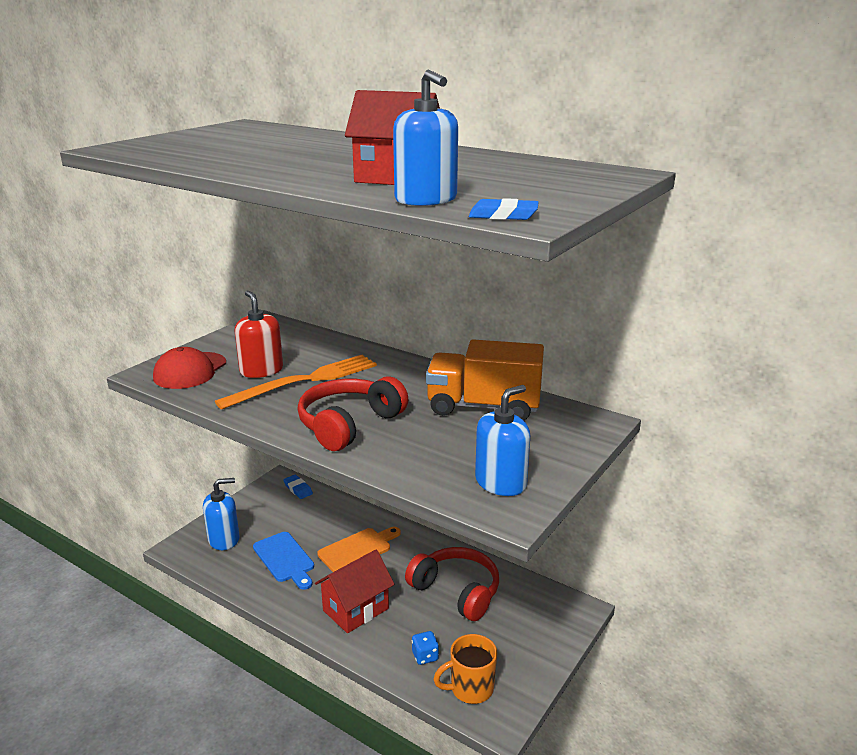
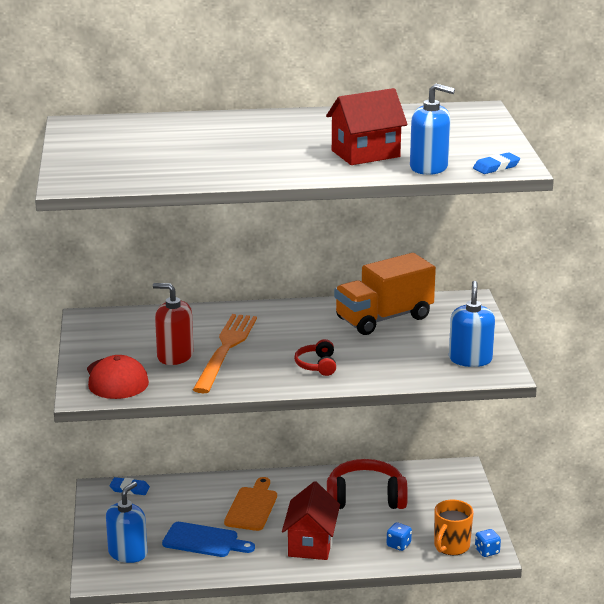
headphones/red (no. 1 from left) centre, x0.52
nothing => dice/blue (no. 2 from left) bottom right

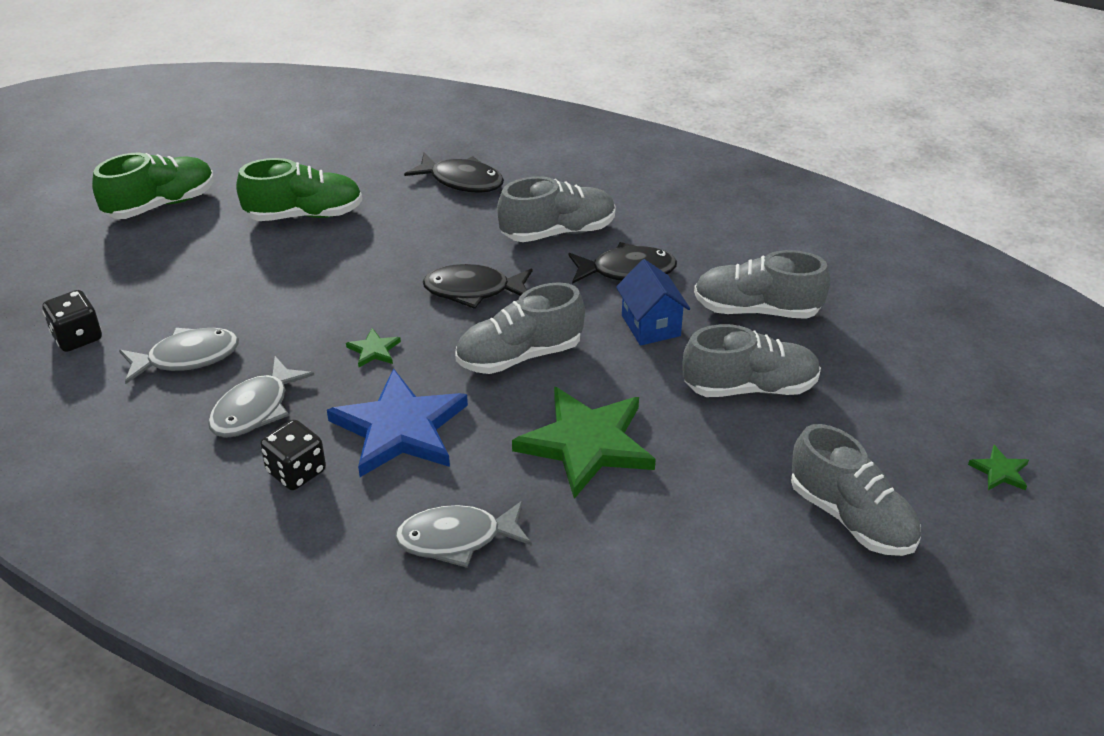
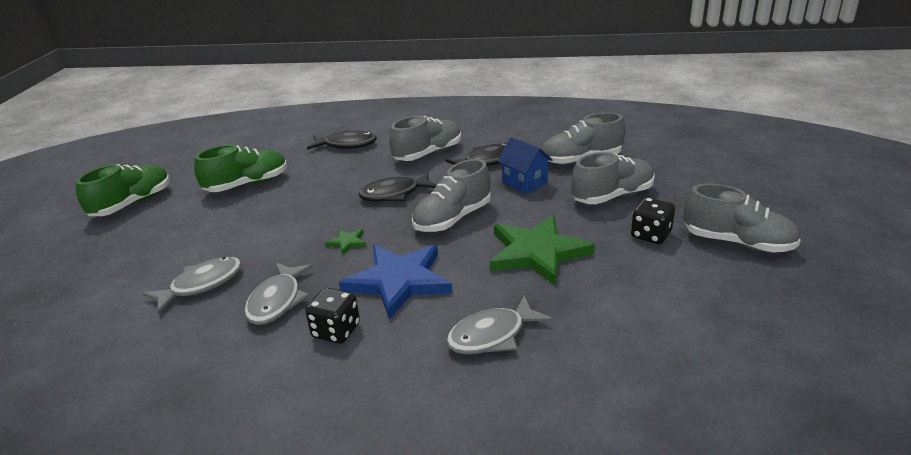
dice/black (no. 1 from left in the first image) middle left => dice/black (no. 2 from left) middle right, relocated
star/green (no. 3 from left) middle right => nothing

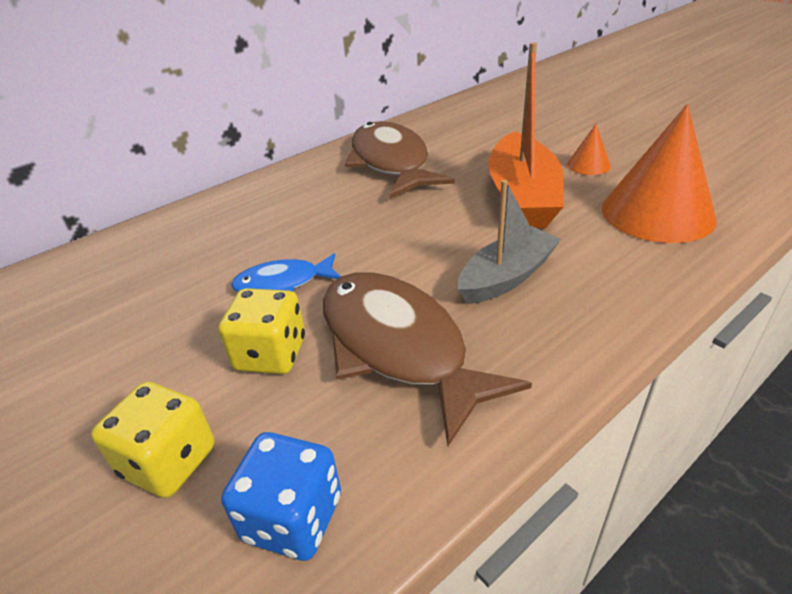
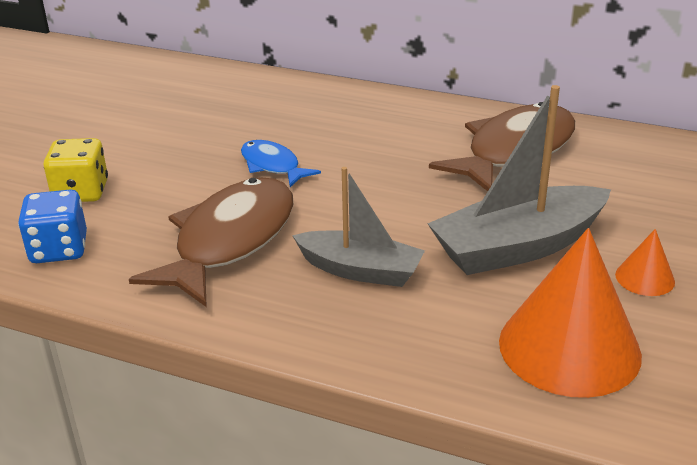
dice/yellow (no. 2 from left) middle left => nothing
boat/orange top centre => boat/grey (no. 2 from left) middle right

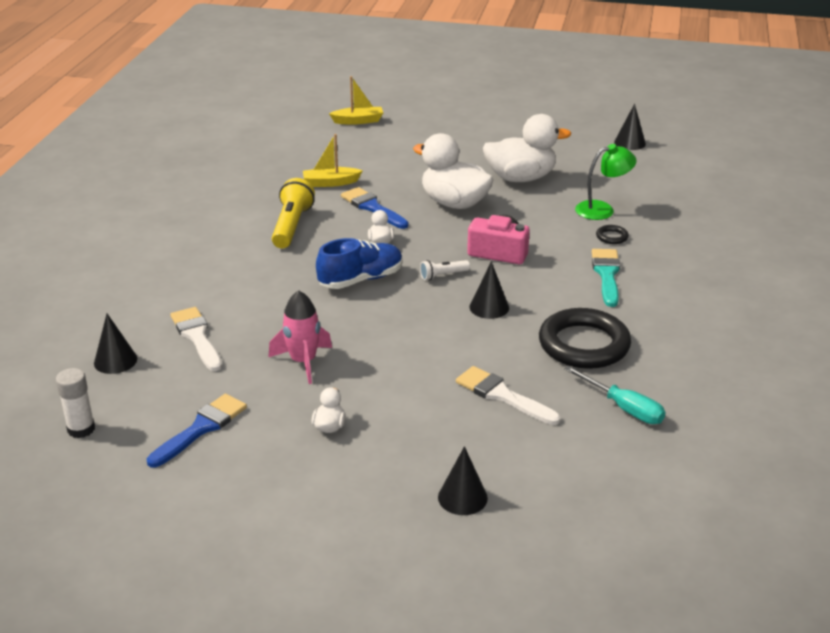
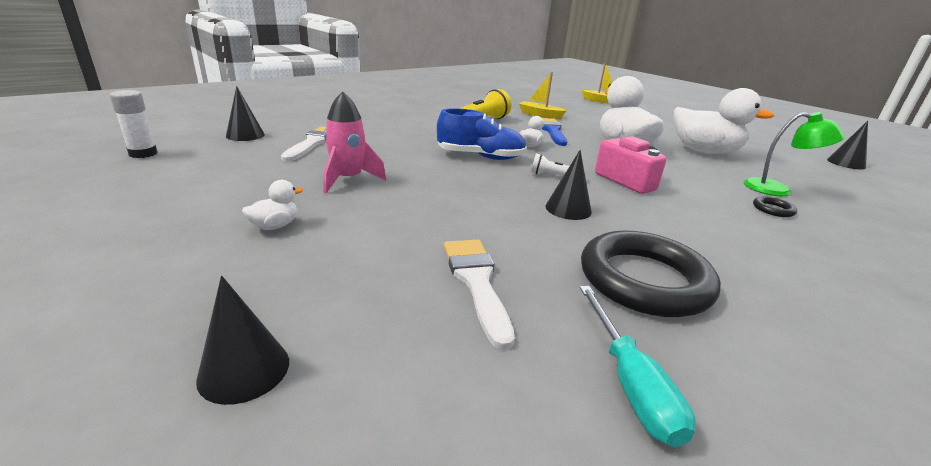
brush/blue (no. 1 from left) bottom left => nothing
brush/turquoise middle right => nothing

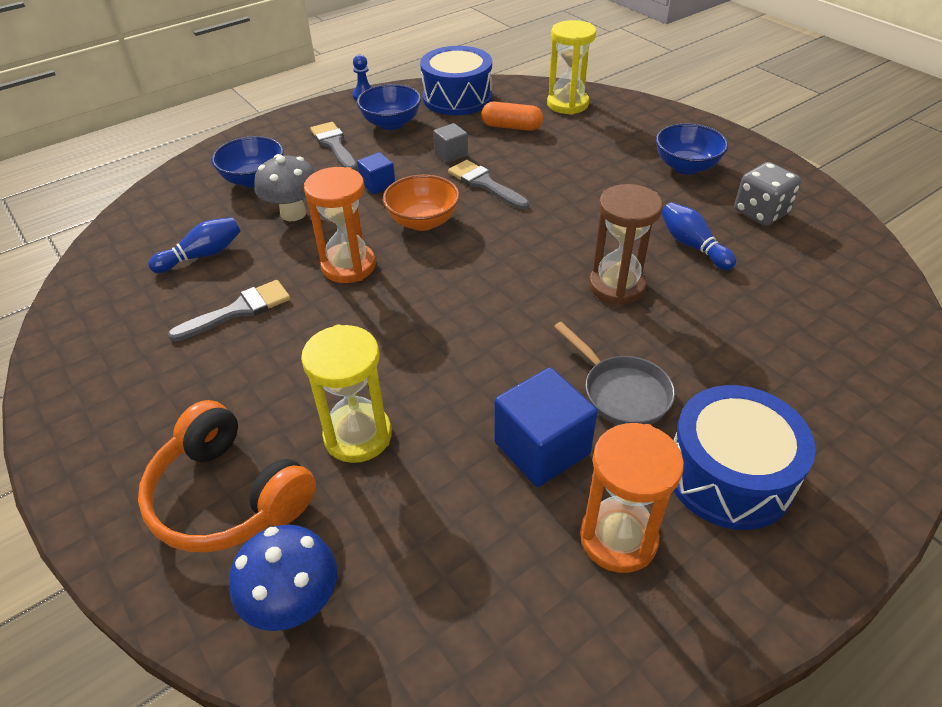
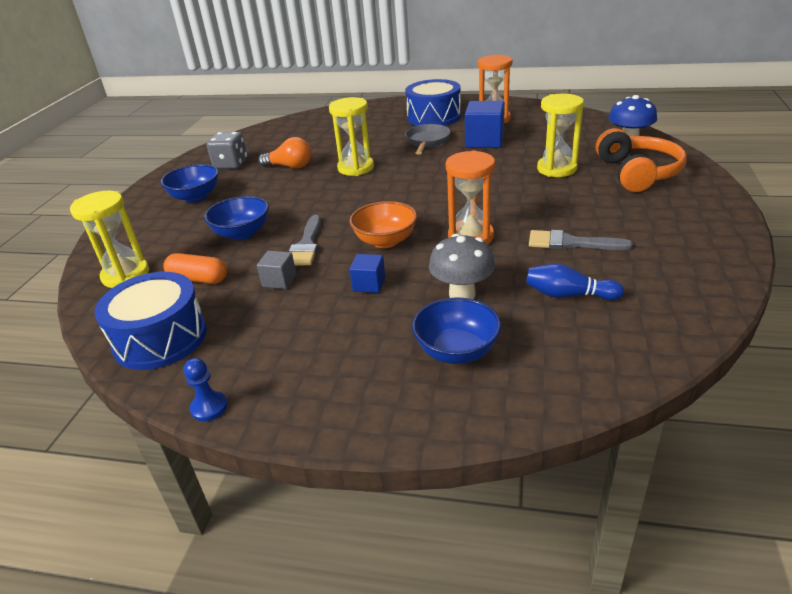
brush/grey (no. 2 from left) top centre => nothing
bowl/blue (no. 2 from left) top centre => bowl/blue (no. 2 from left) middle left, relocated
capsule/orange top centre => capsule/orange middle left, 45 degrees counterclockwise
hourglass/brown centre => hourglass/yellow (no. 2 from left) top centre
bowling pin/blue (no. 2 from left) middle right => light bulb/orange top centre

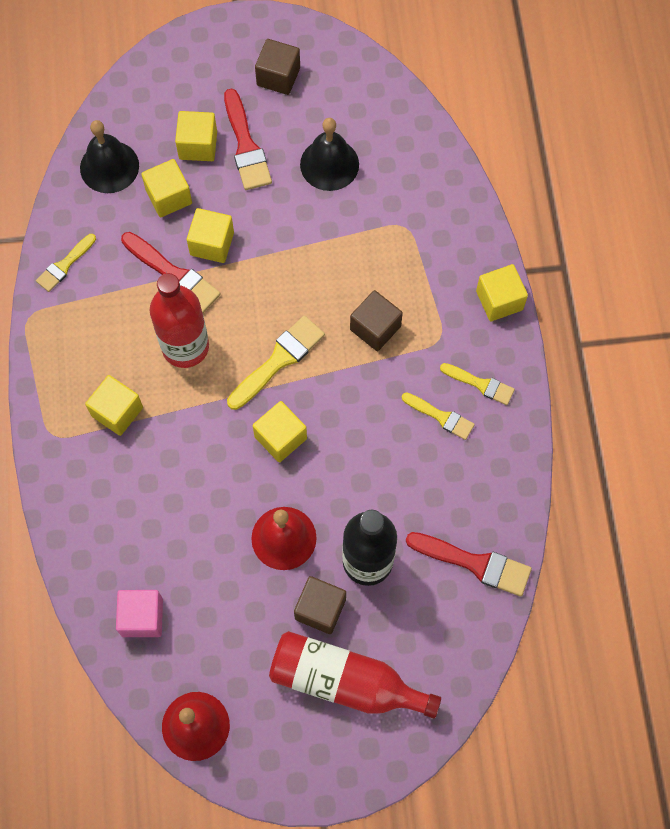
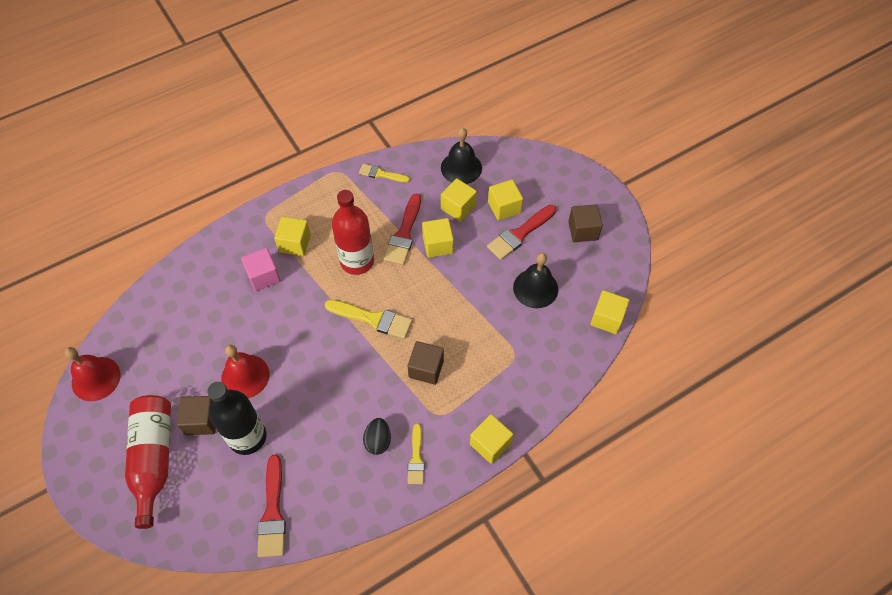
cube/pink bottom left => cube/pink middle left, relocated
cube/yellow (no. 5 from left in the first image) centre => cube/yellow (no. 6 from left) middle right, relocated
brush/yellow (no. 3 from left) centre => egg/black bottom centre

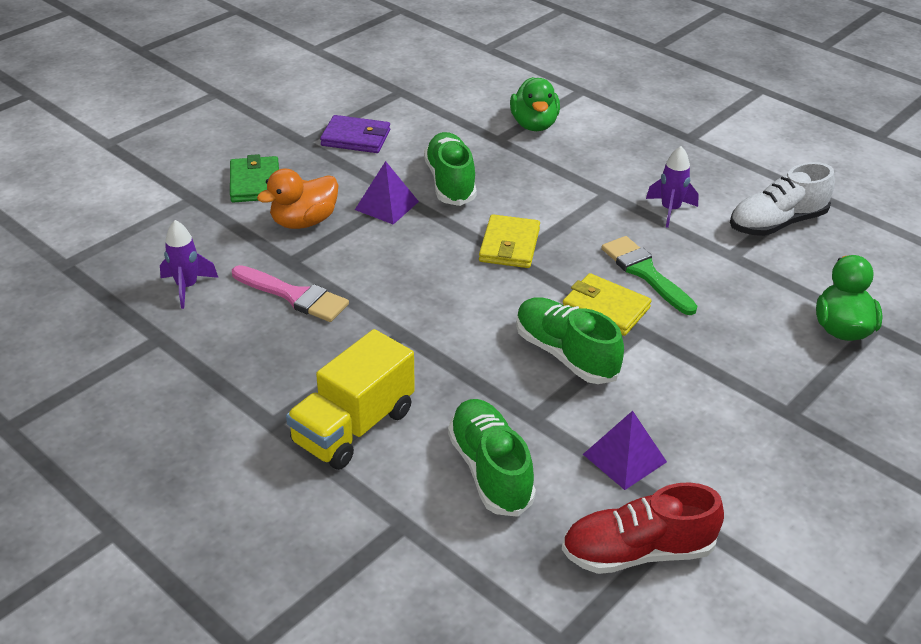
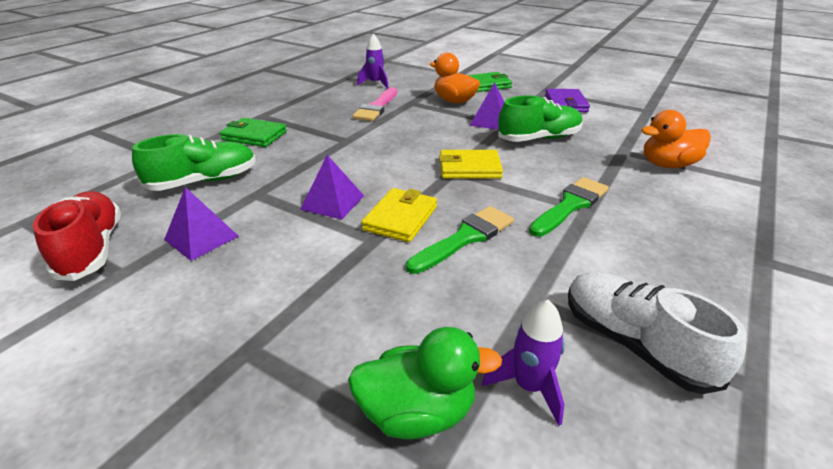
truck/yellow centre => wallet/green (no. 1 from left) top left
duck/green (no. 1 from left) top centre => duck/orange (no. 2 from left) top right
shoe/green (no. 3 from left) centre => pyramid/purple (no. 2 from left) centre
rocket/purple (no. 2 from left) top right => rocket/purple (no. 2 from left) bottom centre, relocated
nothing => brush/green (no. 2 from left) middle right

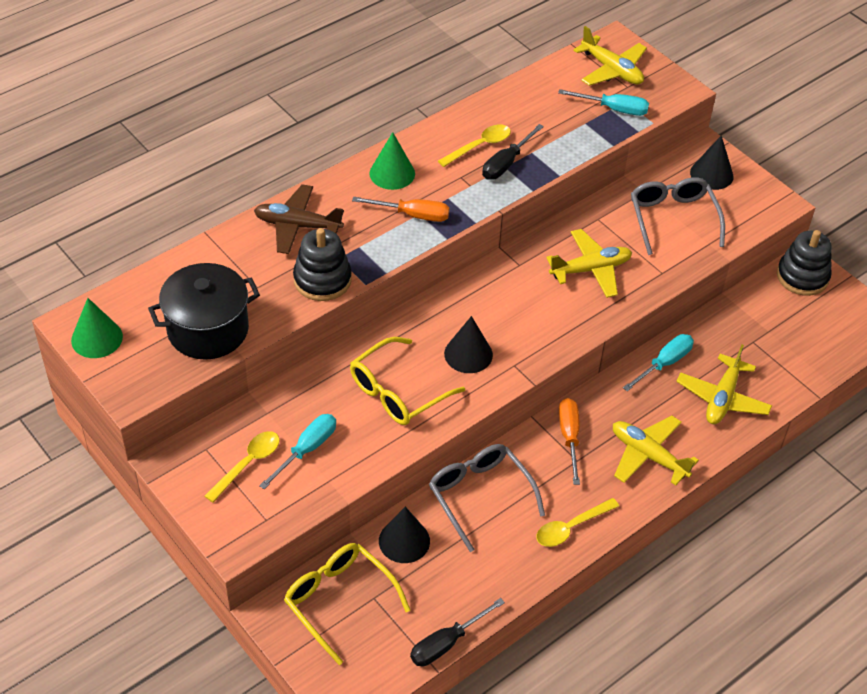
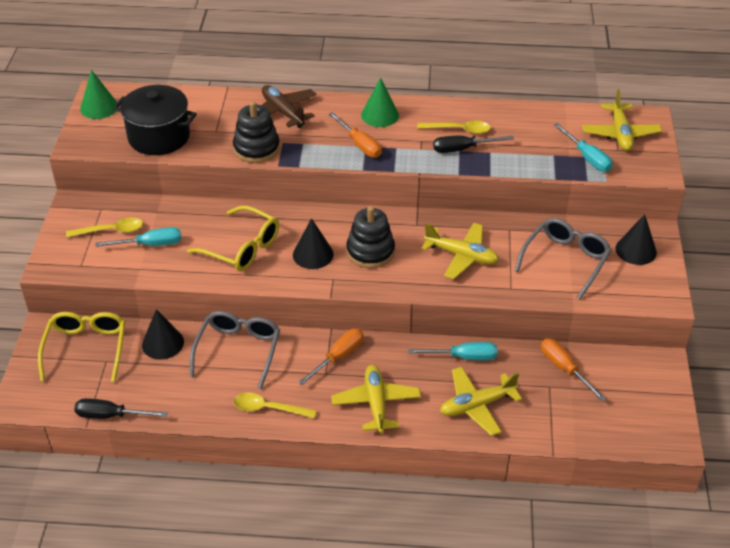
glasses/yellow (no. 2 from left) centre => glasses/yellow (no. 2 from left) middle left, 150 degrees counterclockwise
stacking toy/black (no. 2 from left) middle right => stacking toy/black (no. 2 from left) centre, relocated
nothing => screwdriver/orange (no. 3 from left) bottom right

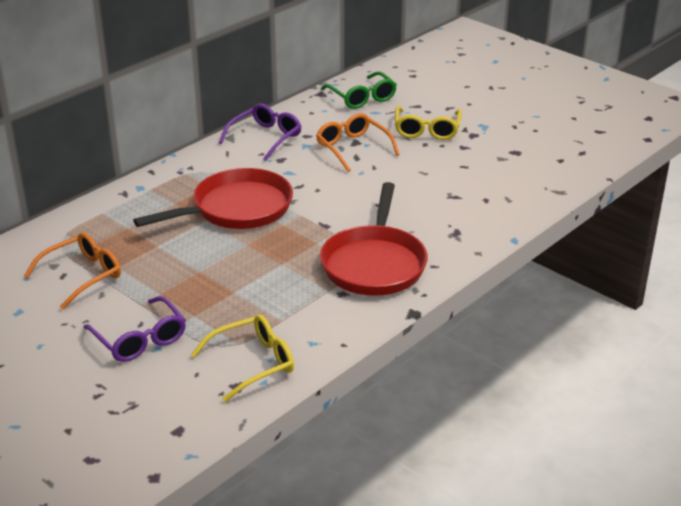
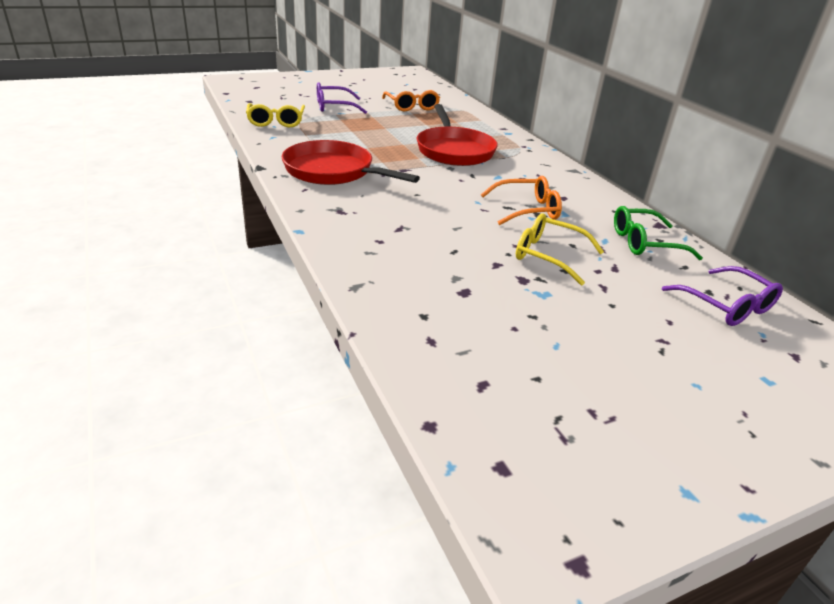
glasses/purple (no. 2 from left) top centre => glasses/purple (no. 2 from left) middle right, relocated

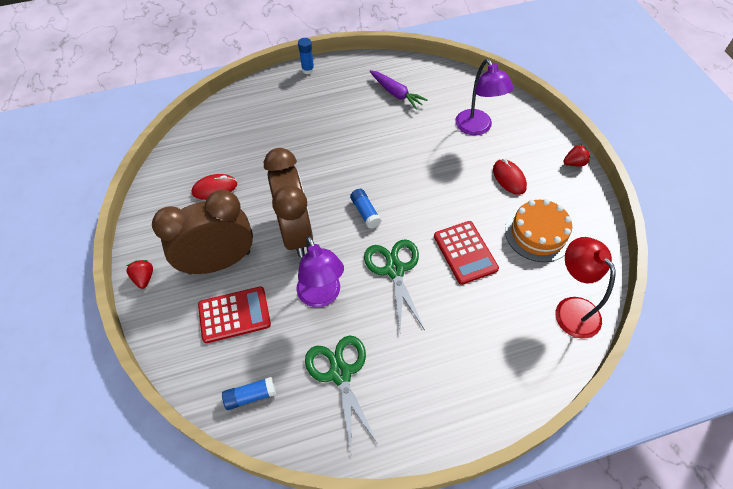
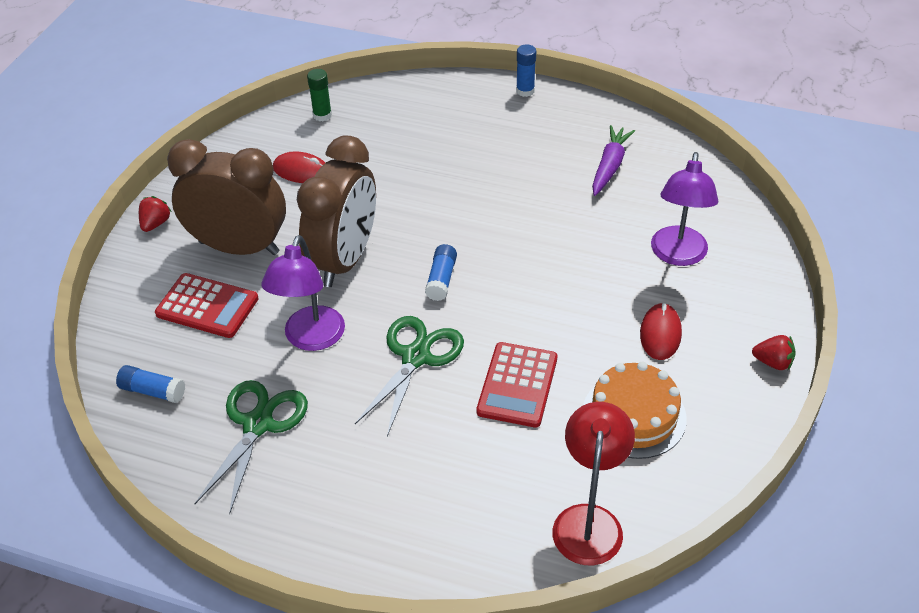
carrot/purple top centre => carrot/purple top right, 150 degrees counterclockwise
nothing => glue stick/green top centre

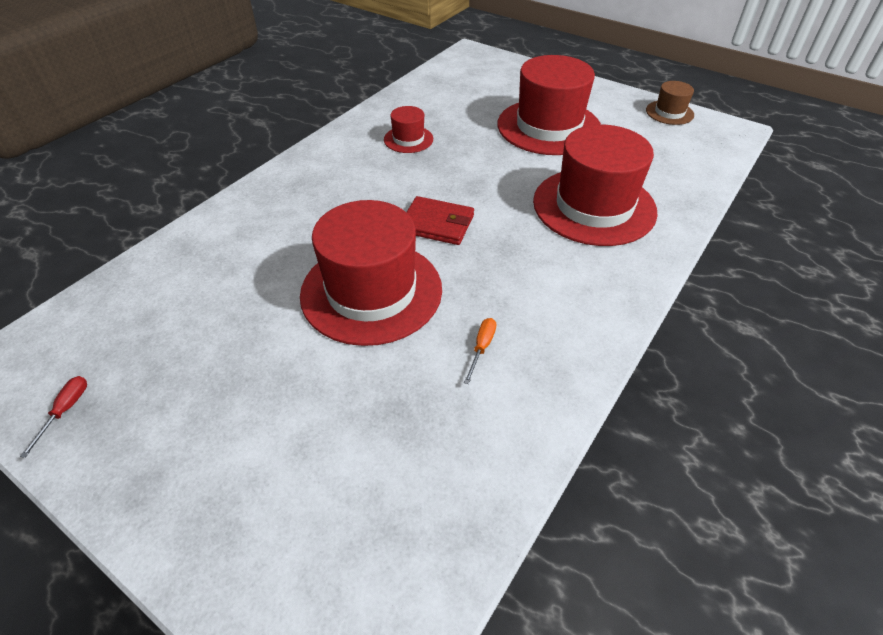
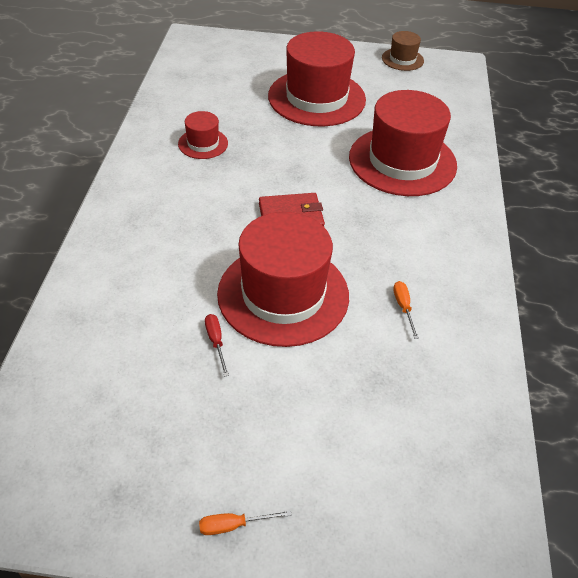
screwdriver/red middle left => screwdriver/red centre, relocated
nothing => screwdriver/orange (no. 1 from left) bottom centre

